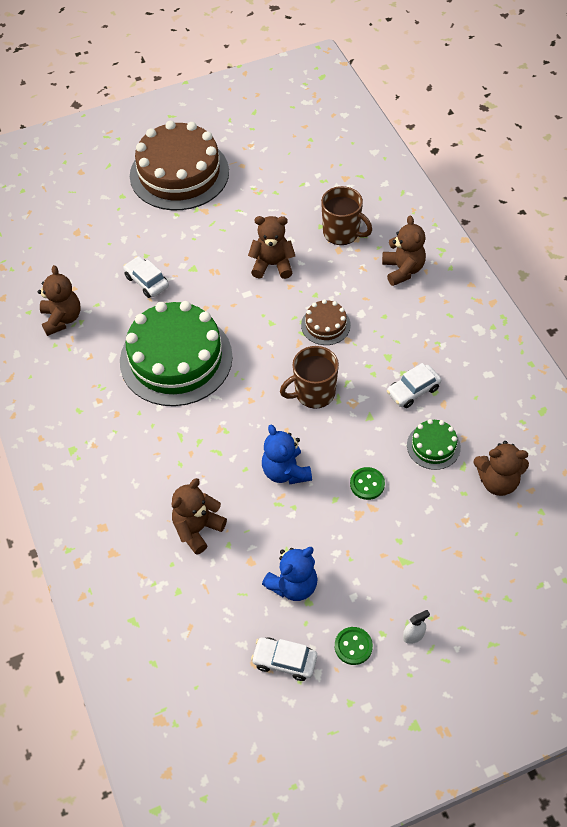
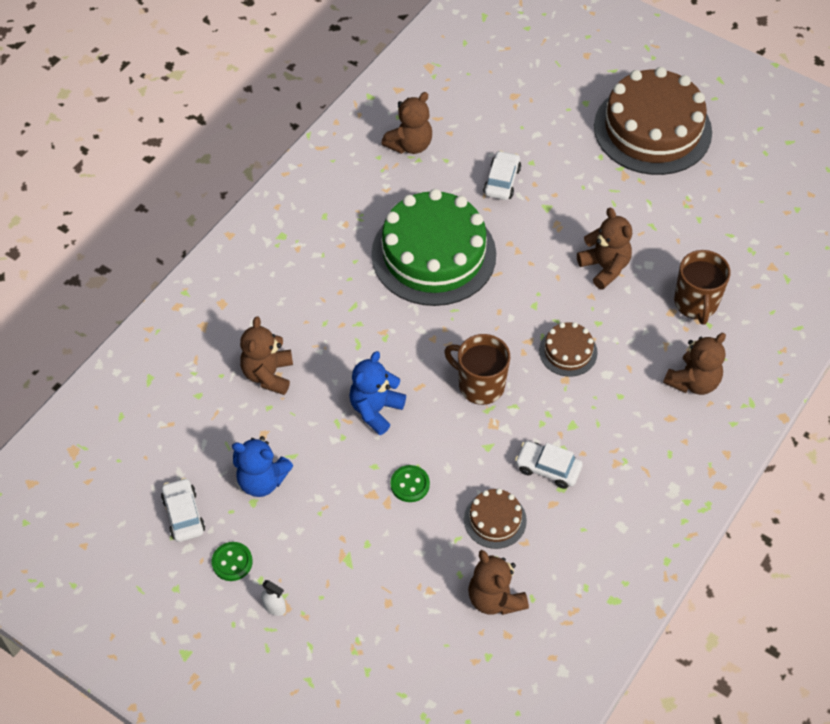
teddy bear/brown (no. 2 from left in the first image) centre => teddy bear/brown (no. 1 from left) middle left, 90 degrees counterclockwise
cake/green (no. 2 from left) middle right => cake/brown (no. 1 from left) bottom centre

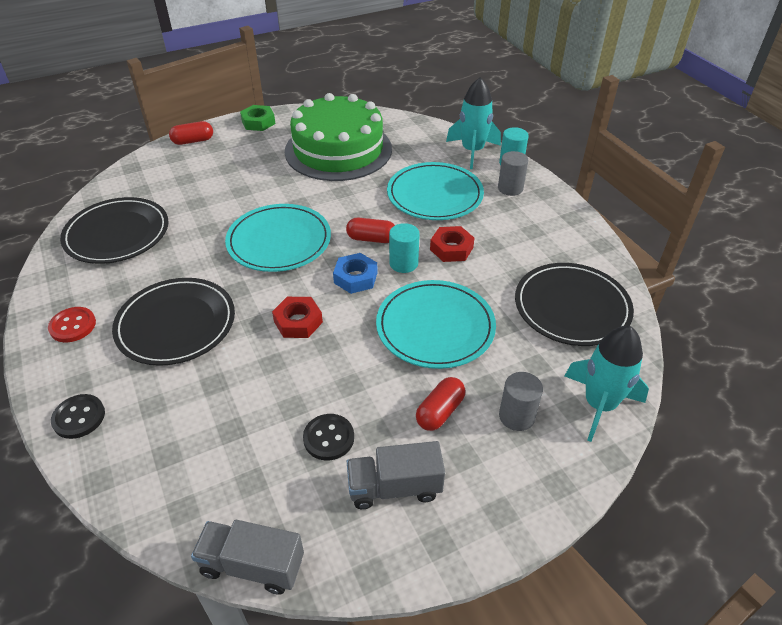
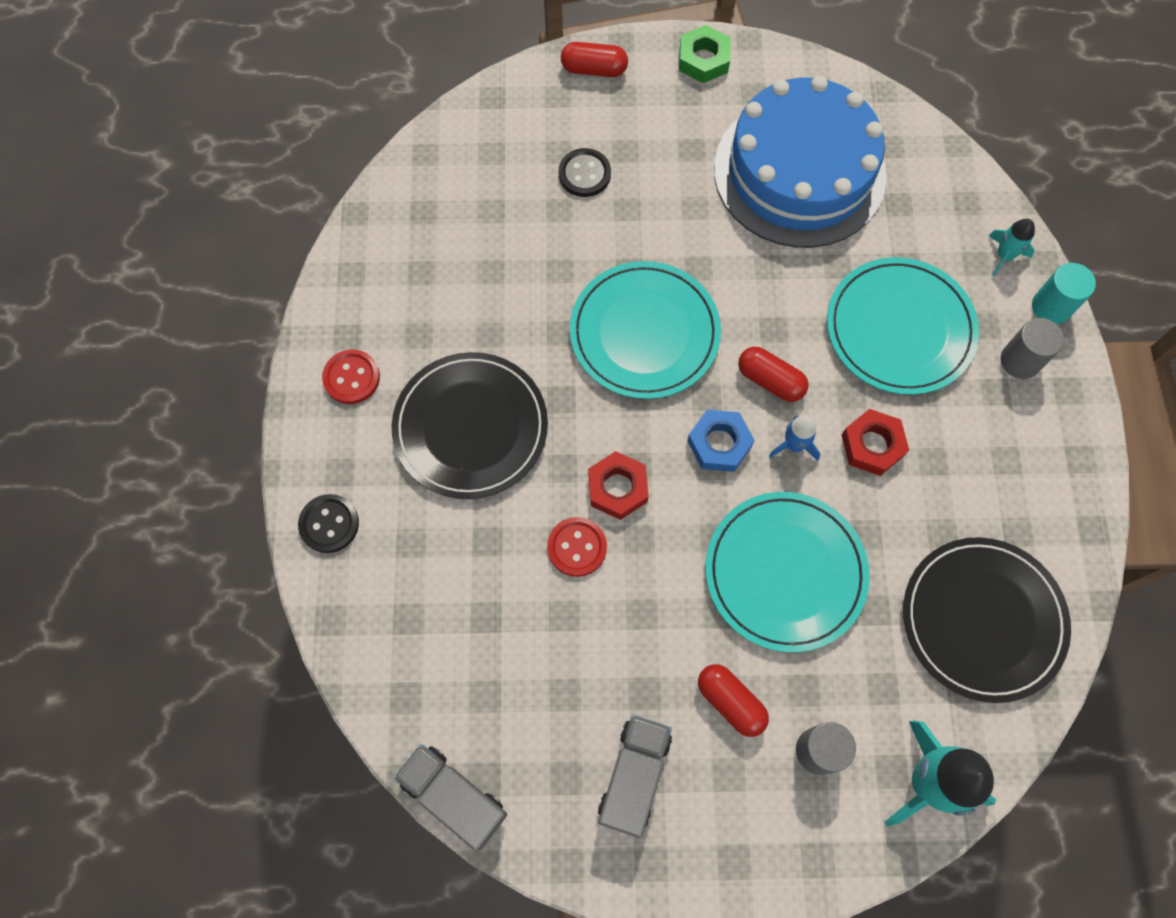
plate/black (no. 1 from left) middle left => nothing
cake/green top centre => cake/blue top right
button/black (no. 2 from left) bottom centre => button/black (no. 2 from left) top centre, relocated
truck/grey (no. 2 from left) bottom centre, 90 degrees clockwise
cylinder/turquoise (no. 1 from left) centre => rocket/blue middle right
capsule/red (no. 3 from left in the first image) centre => capsule/red (no. 2 from left) bottom centre, 75 degrees clockwise
rocket/turquoise (no. 1 from left in the first image) top centre => rocket/turquoise (no. 2 from left) top right, x0.51
nothing => button/red (no. 2 from left) centre

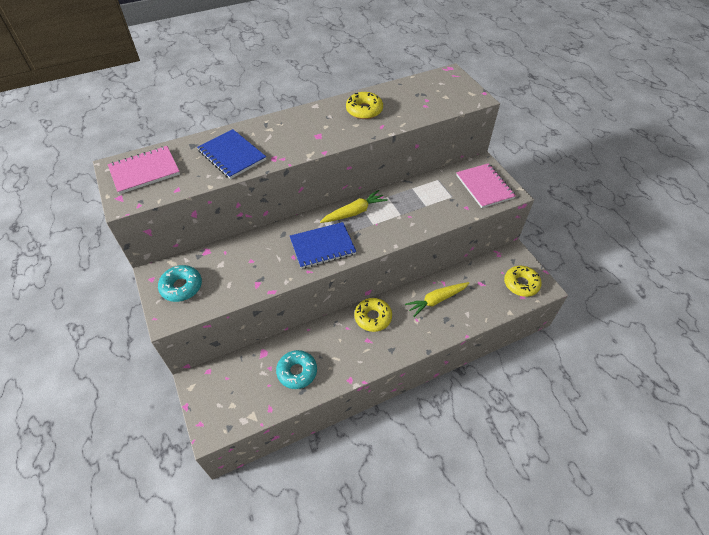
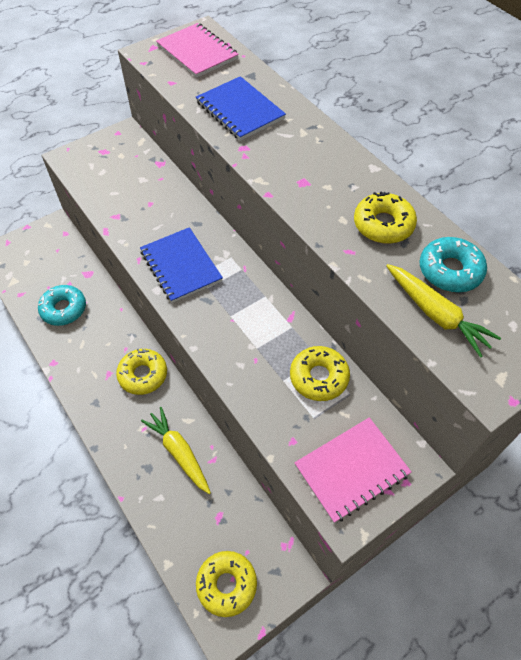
donut/turquoise (no. 1 from left in the first image) middle left => donut/turquoise (no. 2 from left) middle right, relocated
notebook/blue (no. 1 from left in the first image) top left => notebook/blue (no. 2 from left) top centre, 75 degrees counterclockwise
carrot/yellow (no. 1 from left in the first image) centre => carrot/yellow (no. 2 from left) middle right, relocated
nothing => donut/yellow (no. 3 from left) centre

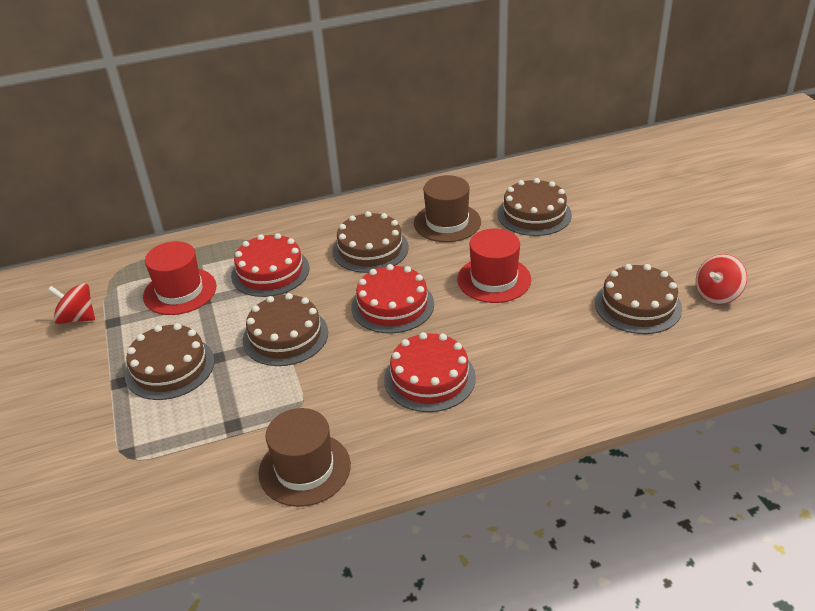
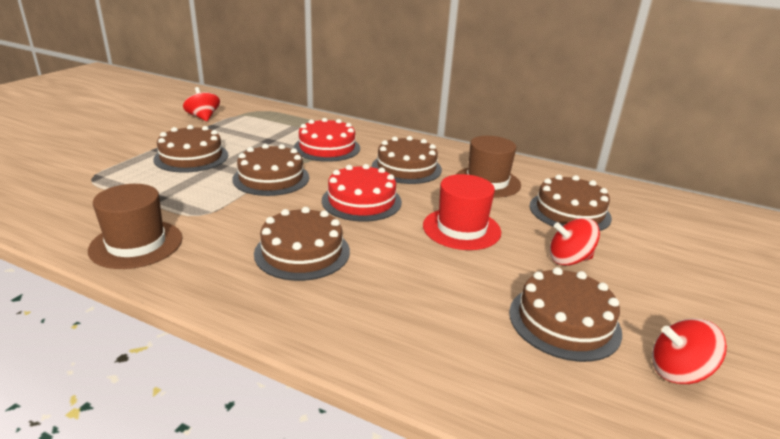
hat/red (no. 1 from left) middle left => nothing
cake/red (no. 3 from left) centre => cake/brown (no. 3 from left) centre
nothing => spinning top/red (no. 2 from left) middle right

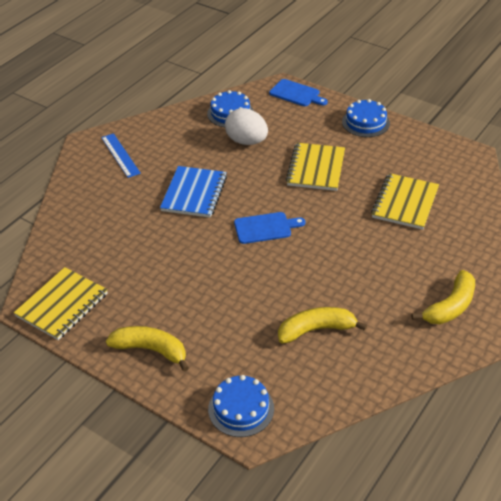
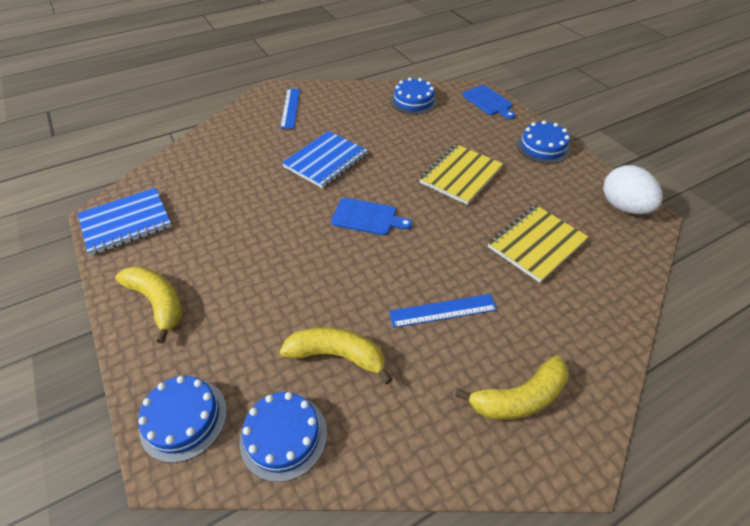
notebook/yellow (no. 1 from left) middle left => notebook/blue (no. 1 from left) middle left
egg/white top centre => egg/white middle right, relocated
nothing => cake/blue (no. 2 from left) bottom centre
nothing => ruler/blue (no. 2 from left) centre

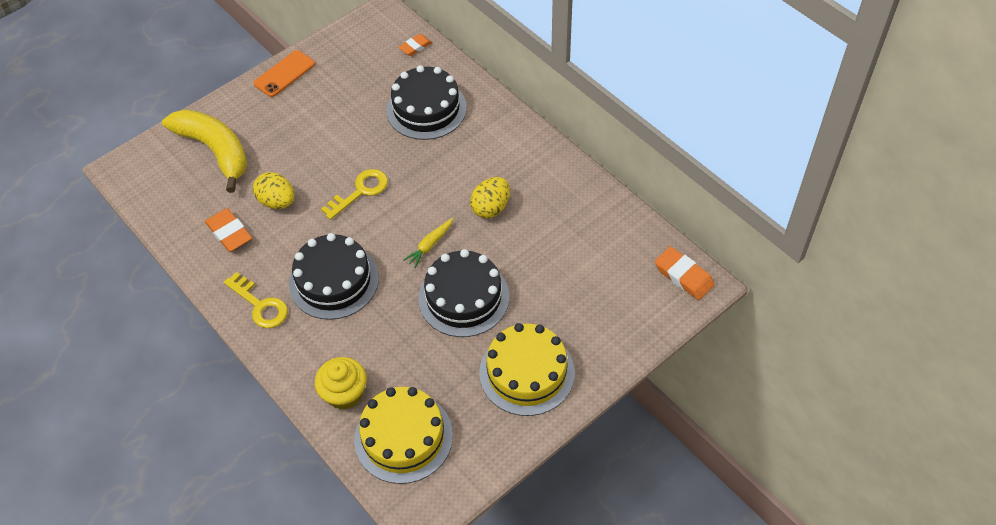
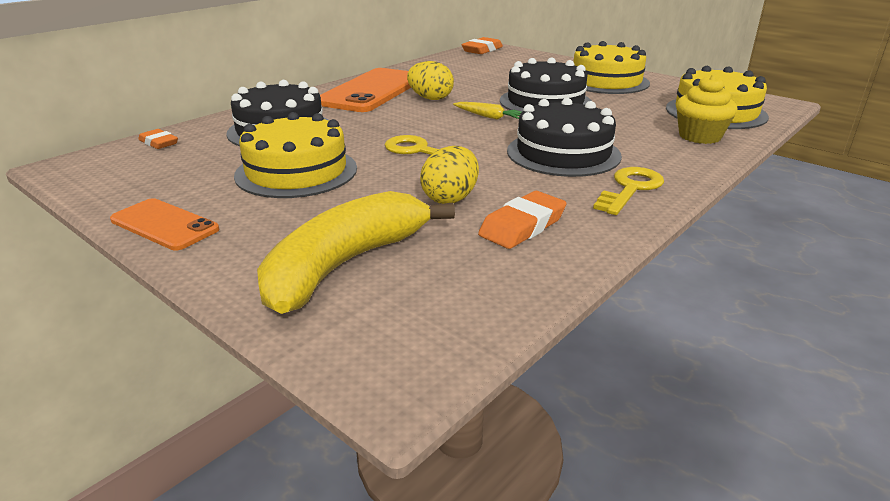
nothing => cake/yellow (no. 1 from left) top left
nothing => phone/orange (no. 2 from left) top centre

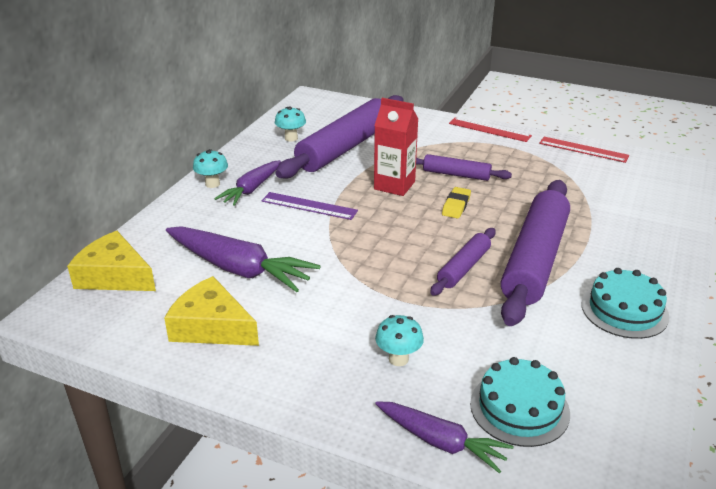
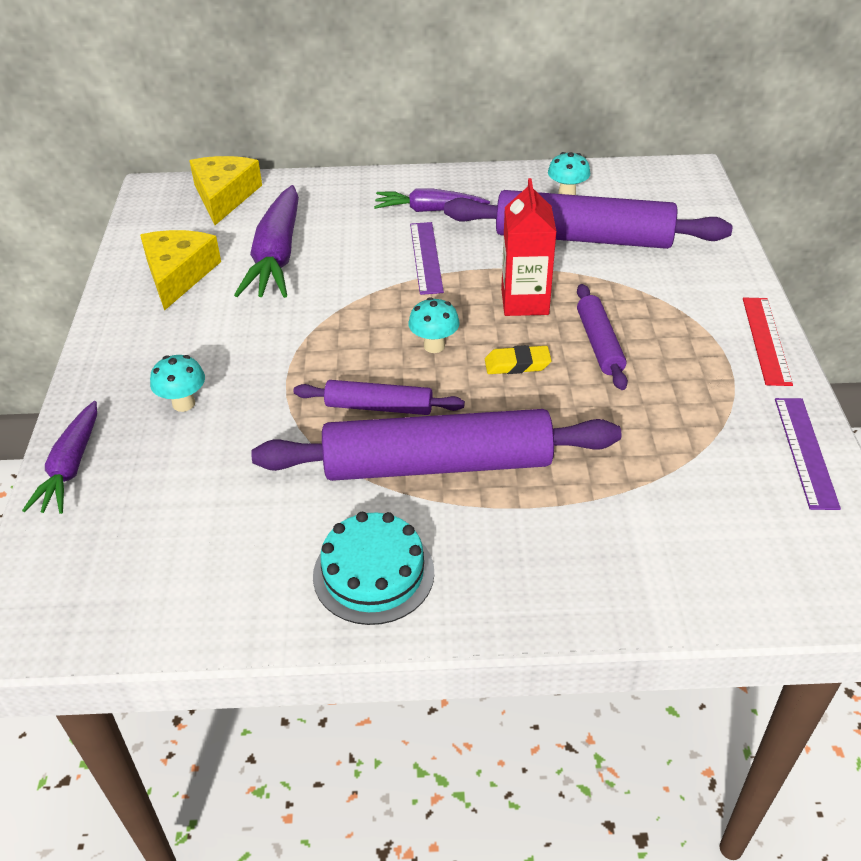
mushroom/turquoise (no. 1 from left in the first image) middle left => mushroom/turquoise (no. 2 from left) centre, relocated
cake/turquoise (no. 1 from left) bottom right => nothing
ruler/red (no. 2 from left) top right => ruler/purple (no. 2 from left) middle right

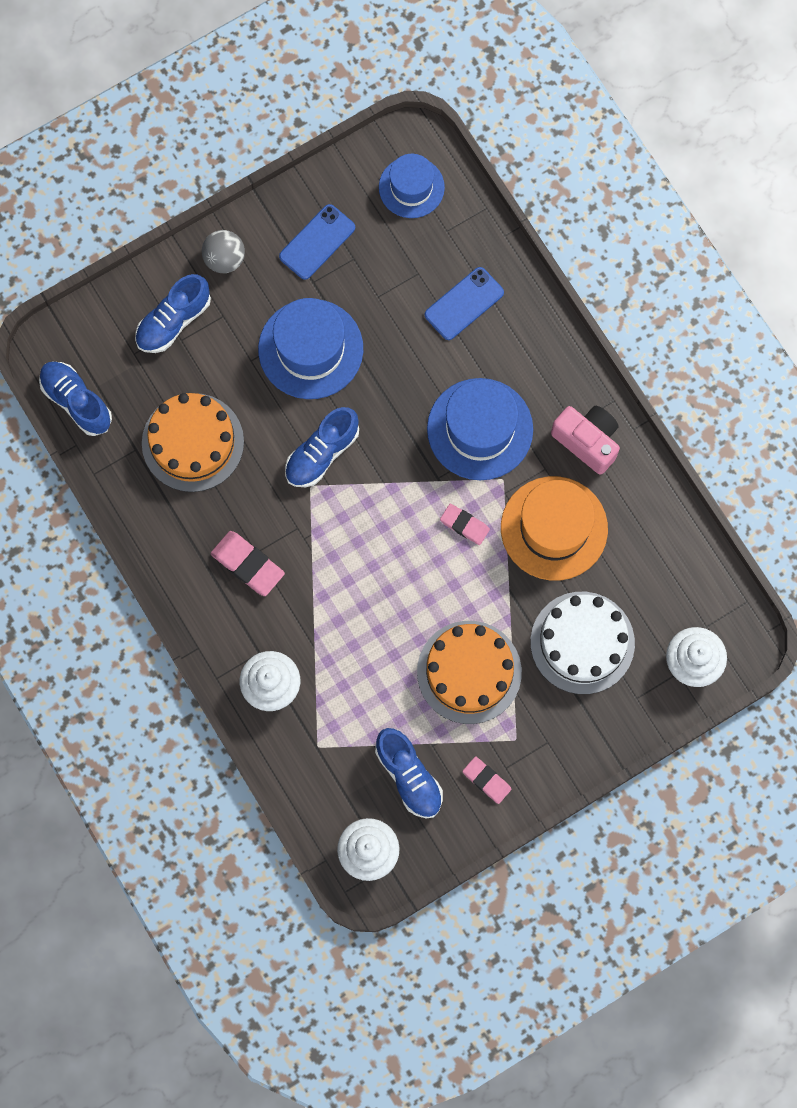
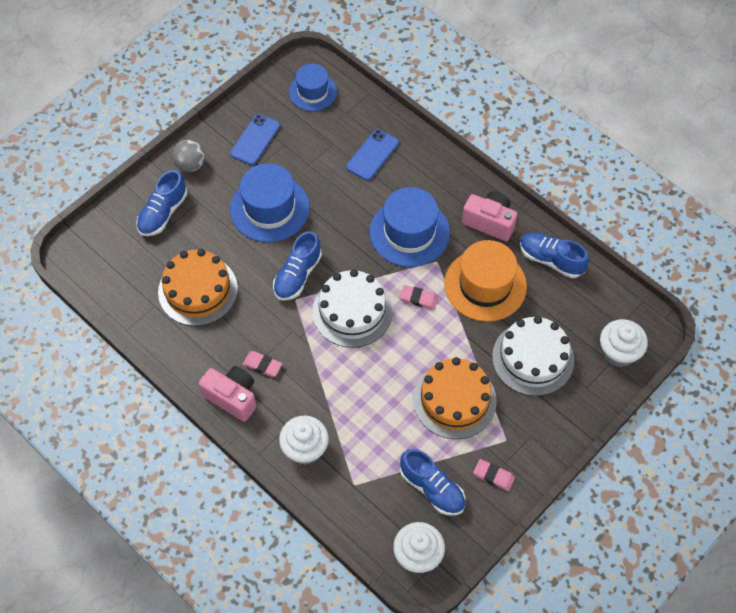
shoe/blue (no. 1 from left in the first image) middle left => shoe/blue (no. 4 from left) middle right, relocated
eraser/pink (no. 1 from left) middle left => eraser/pink (no. 1 from left) centre, x0.65
nothing => camera/pink (no. 1 from left) middle left
nothing => cake/white (no. 1 from left) centre

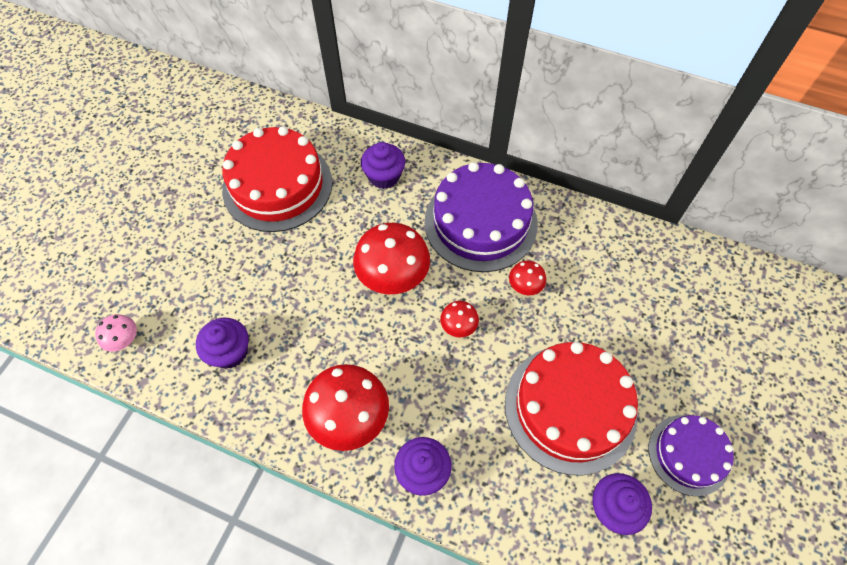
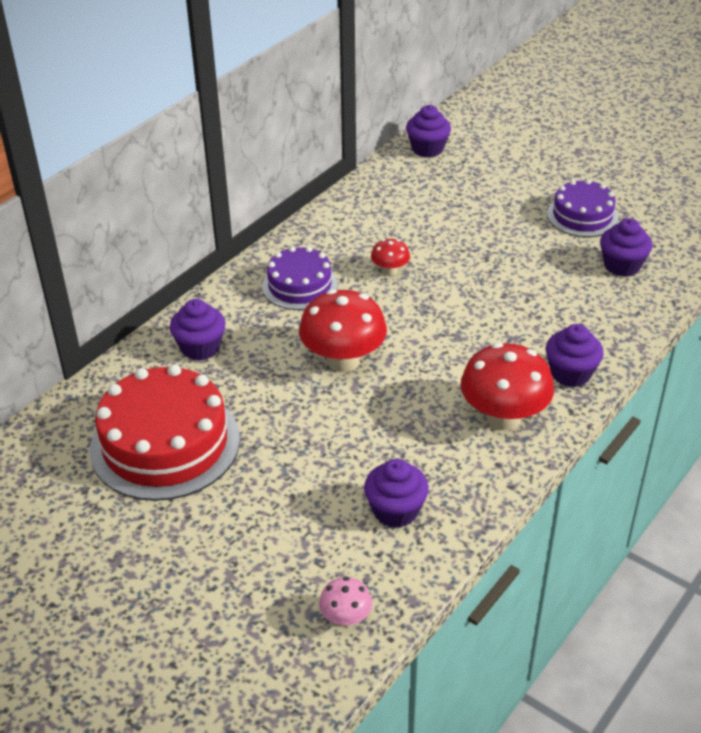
cake/purple (no. 1 from left) centre, x0.59
mushroom/red (no. 3 from left) centre => nothing
cake/red (no. 2 from left) bottom right => nothing
nothing => cupcake/purple (no. 3 from left) top centre

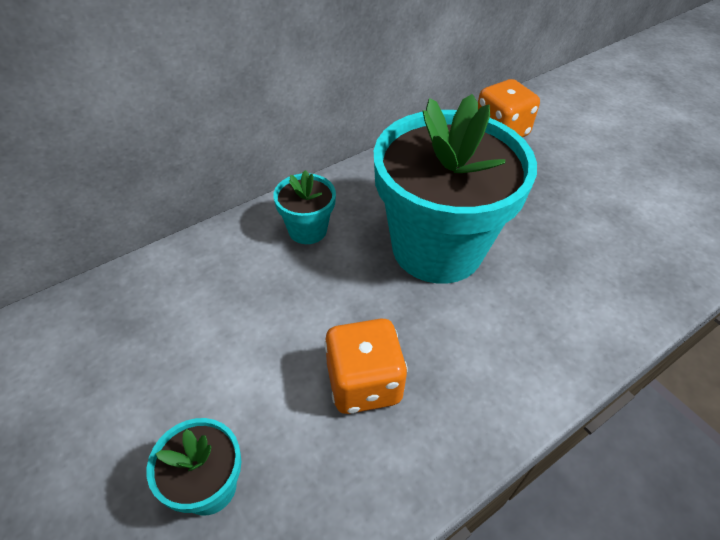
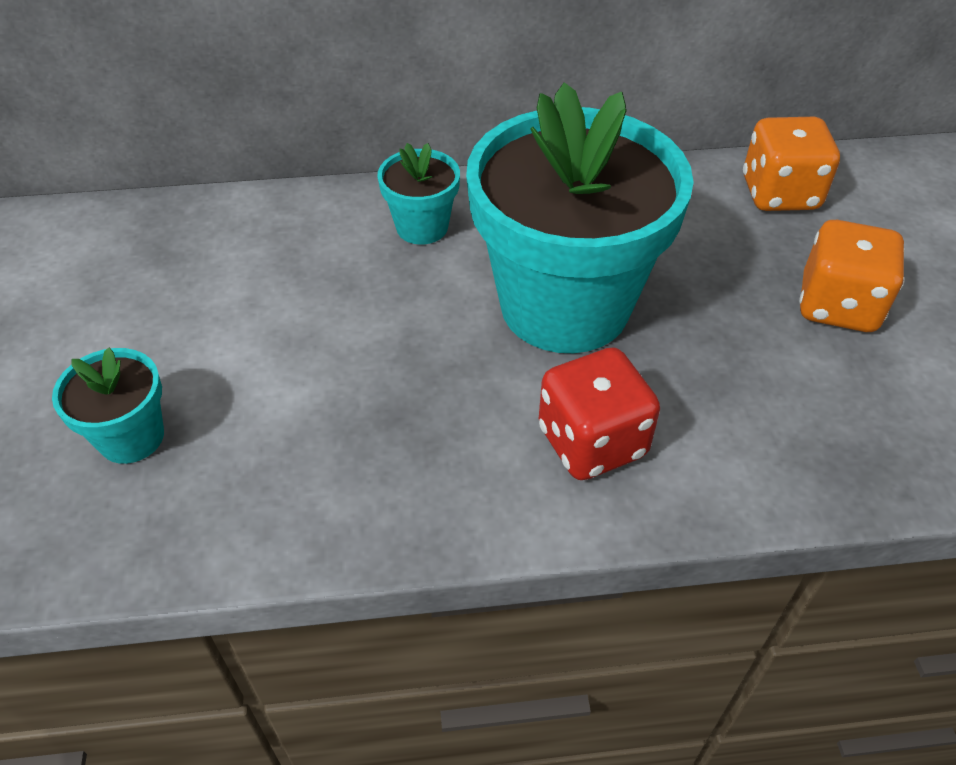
dice/orange (no. 1 from left in the first image) bottom centre => dice/orange (no. 2 from left) middle right, relocated
nothing => dice/red centre

